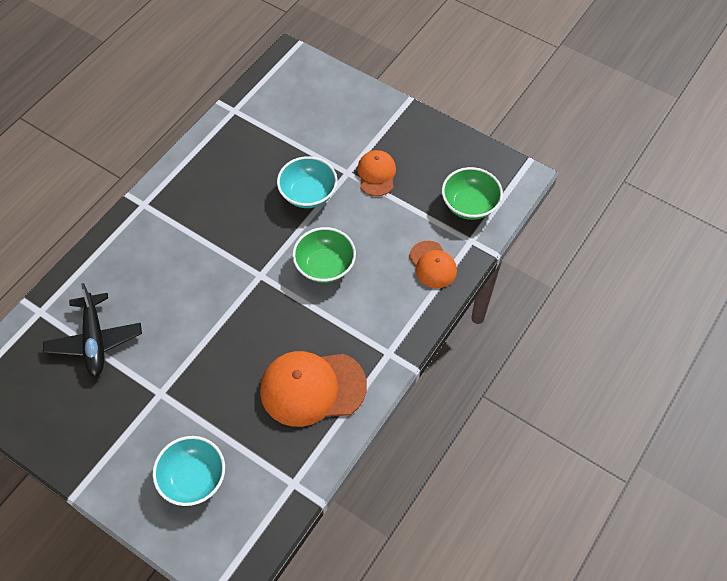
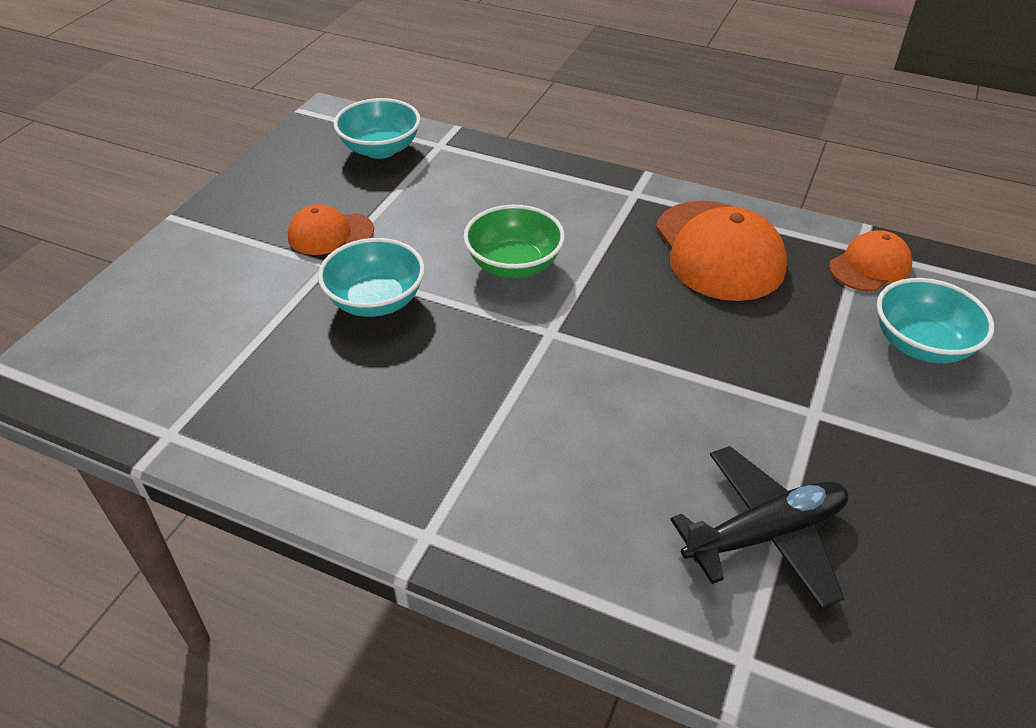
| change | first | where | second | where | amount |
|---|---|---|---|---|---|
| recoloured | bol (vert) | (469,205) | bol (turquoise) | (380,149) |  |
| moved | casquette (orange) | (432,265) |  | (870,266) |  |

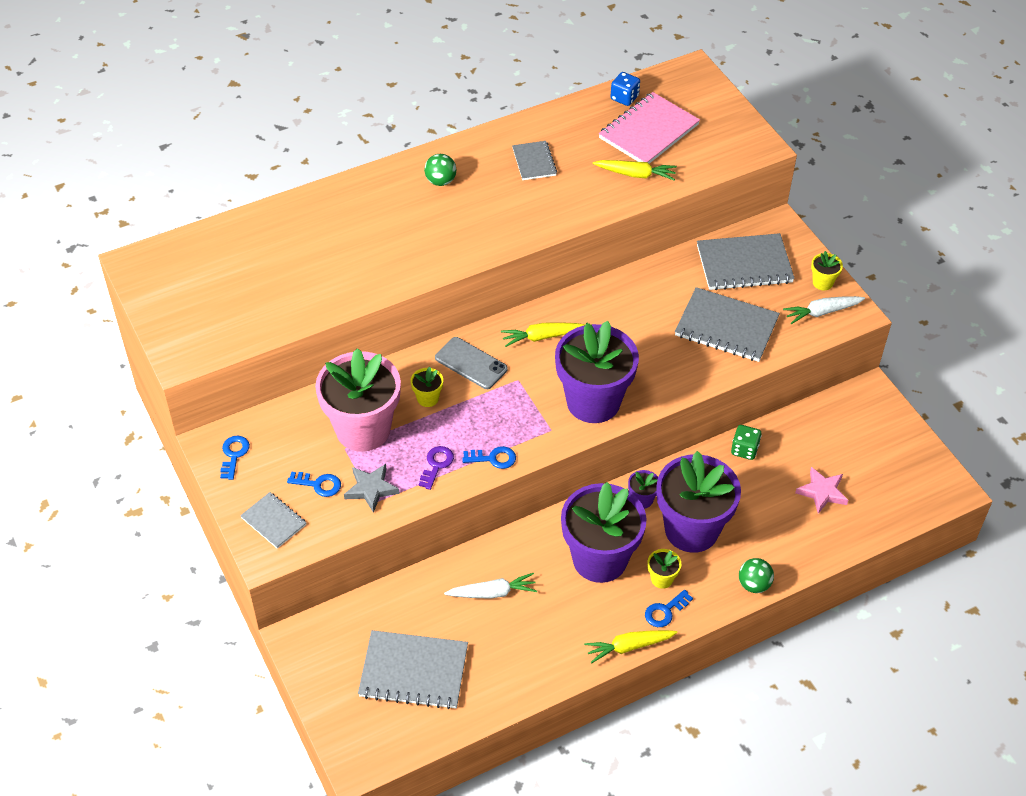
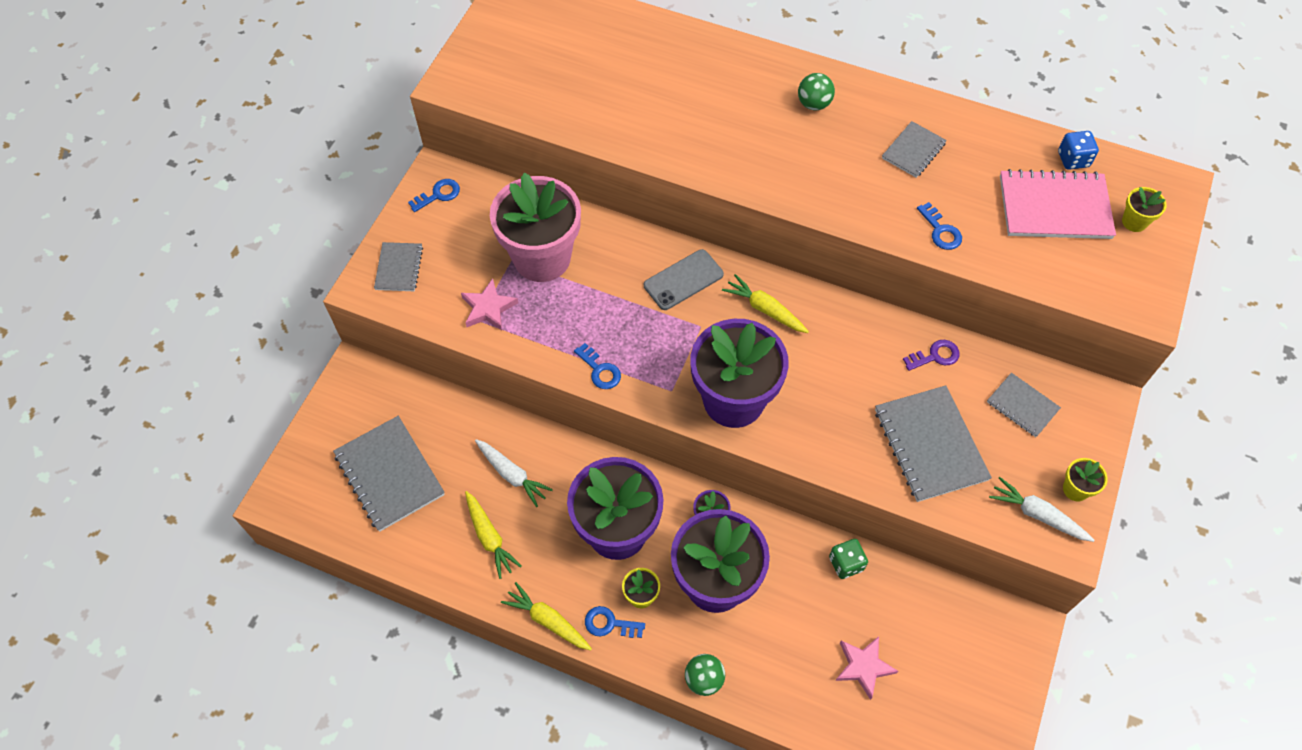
| change | first | where | second | where | amount |
|---|---|---|---|---|---|
| recoloured | étoile (gris) | (371,489) | étoile (rose) | (488,308) |  |
| moved | carotte (jaune) | (636,174) |  | (489,537) |  |
| turned | téléphone (gris) | (471,363) |  | (683,280) | 60 degrees clockwise |
| moved | clé (violet) | (436,465) |  | (935,356) |  |
| moved | clé (bleu) | (318,484) |  | (940,231) |  |
| resized | carnet (gris) | (744,264) |  | (1022,406) | x0.56 |
| moved | pot de fleurs (jaune) | (427,398) |  | (1134,222) |  |

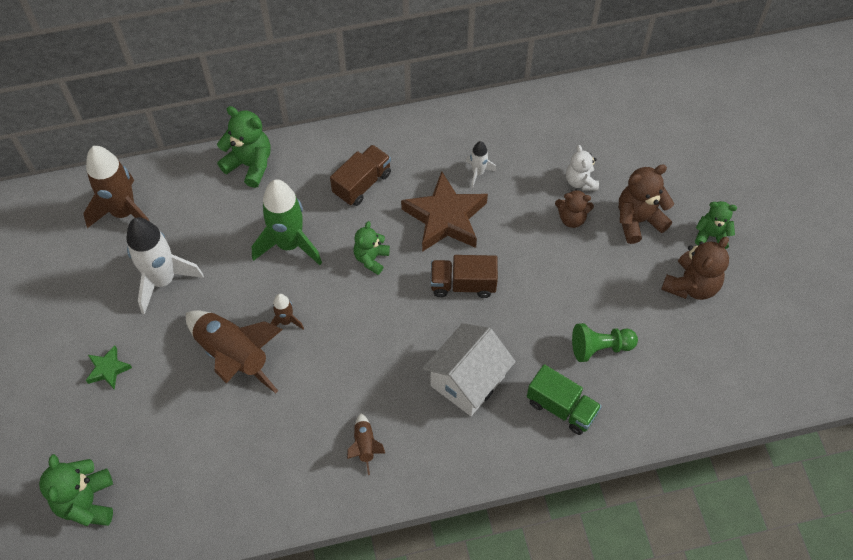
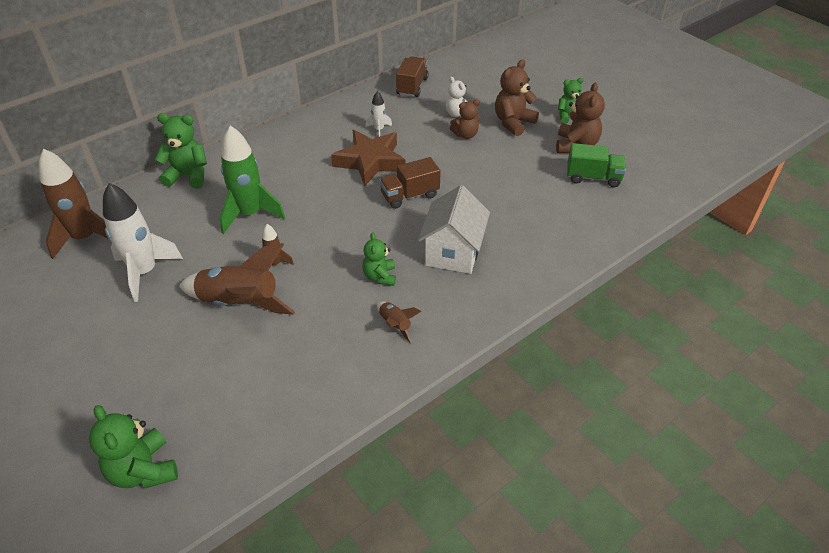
| change | first | where | second | where | amount |
|---|---|---|---|---|---|
| moved | ours en peluche (vert) | (371,258) |  | (380,276) |  |
| moved | camion (marron) | (362,183) |  | (412,86) |  |
| moved | camion (vert) | (561,407) |  | (593,177) |  |
| removed | étoile (vert) | (108,369) |  |  |  |
| removed | pion (vert) | (600,347) |  |  |  |

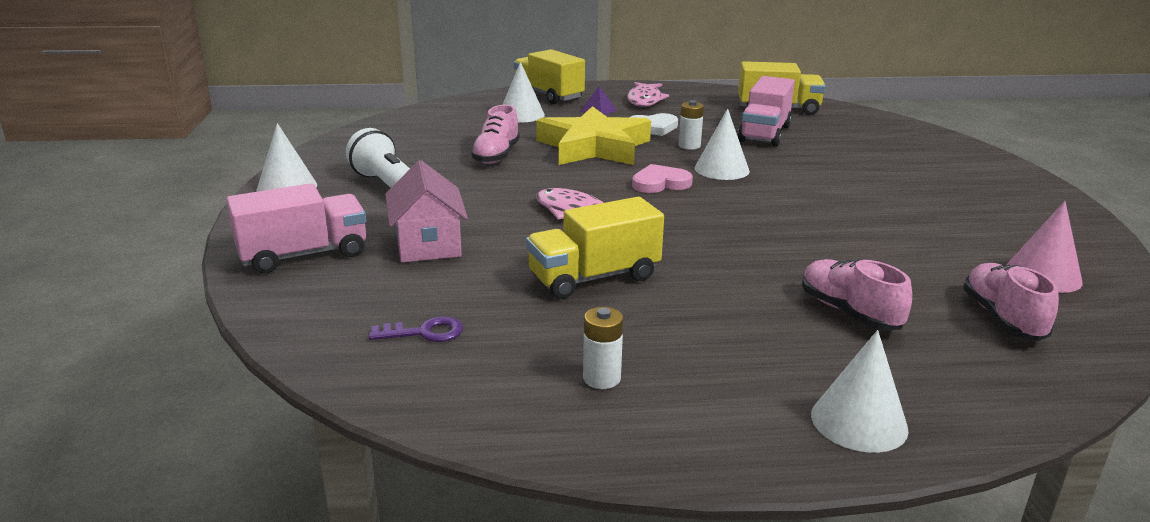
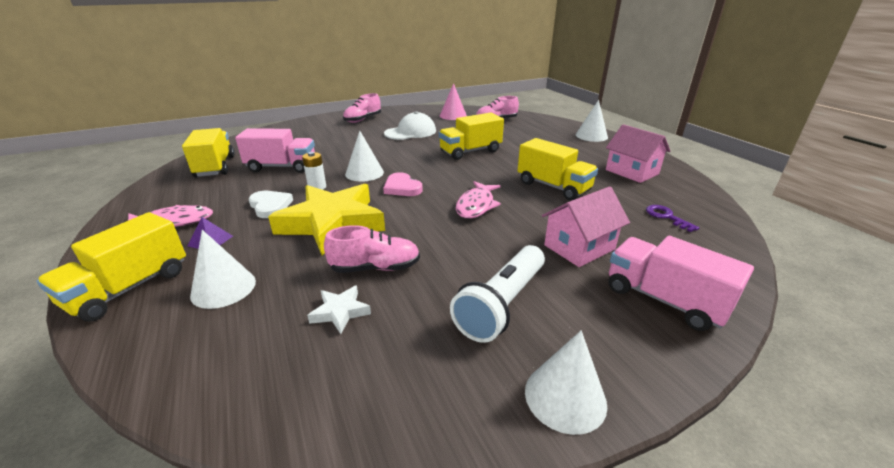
| change | first | where | second | where | amount |
|---|---|---|---|---|---|
| added |  |  | étoile (blanc) | (340,312) |  |
| moved | chaussure (rose) | (849,312) |  | (363,119) |  |
| added |  |  | casquette (blanc) | (410,132) |  |
| added |  |  | camion (jaune) | (470,151) |  |
| replaced | pile (blanc) | (601,378) | maison (rose) | (632,172) |  |

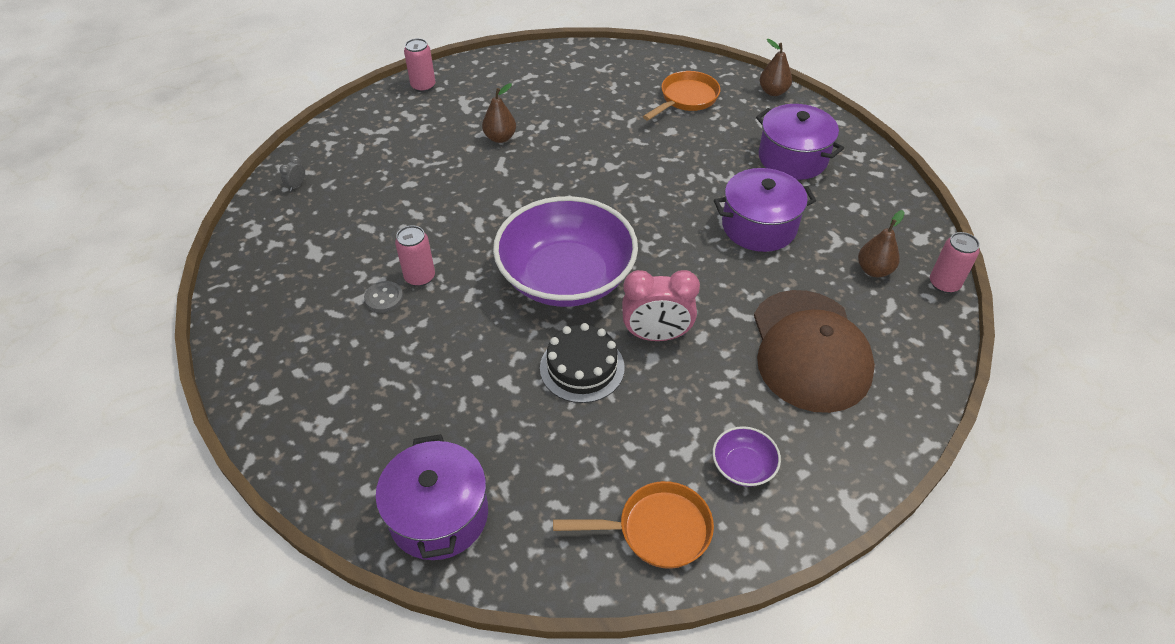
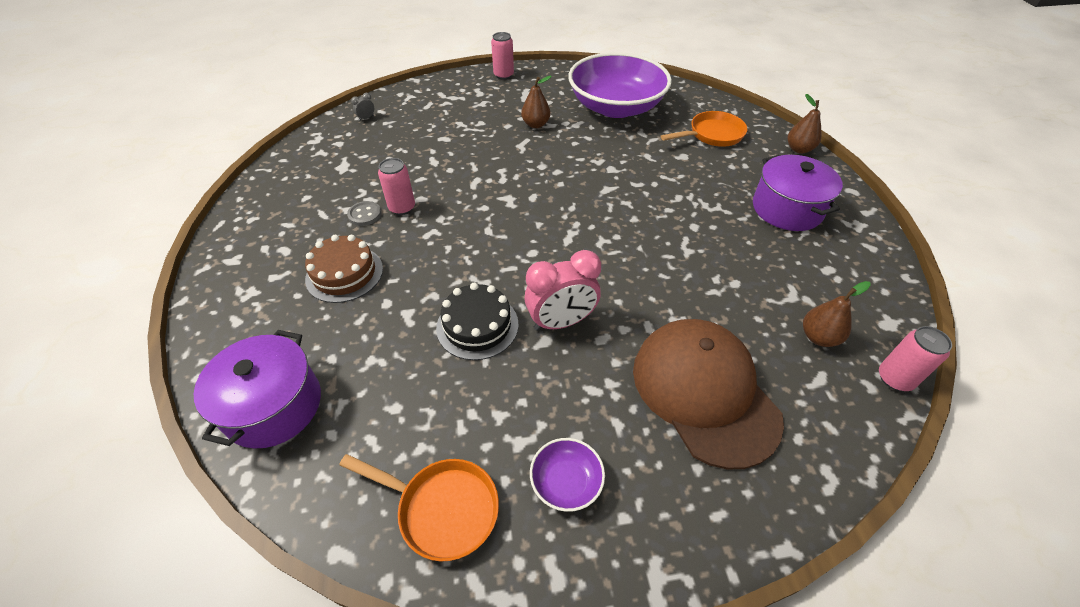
| change | first | where | second | where | amount |
|---|---|---|---|---|---|
| added |  |  | gâteau (marron) | (344,274) |  |
| turned | réveil (rose) | (656,335) |  | (561,322) | 45 degrees counterclockwise |
| moved | bol (violet) | (566,277) |  | (616,107) |  |
| turned | casquette (marron) | (809,350) |  | (704,392) | 135 degrees clockwise |
| removed | marmite (violet) | (759,226) |  |  |  |

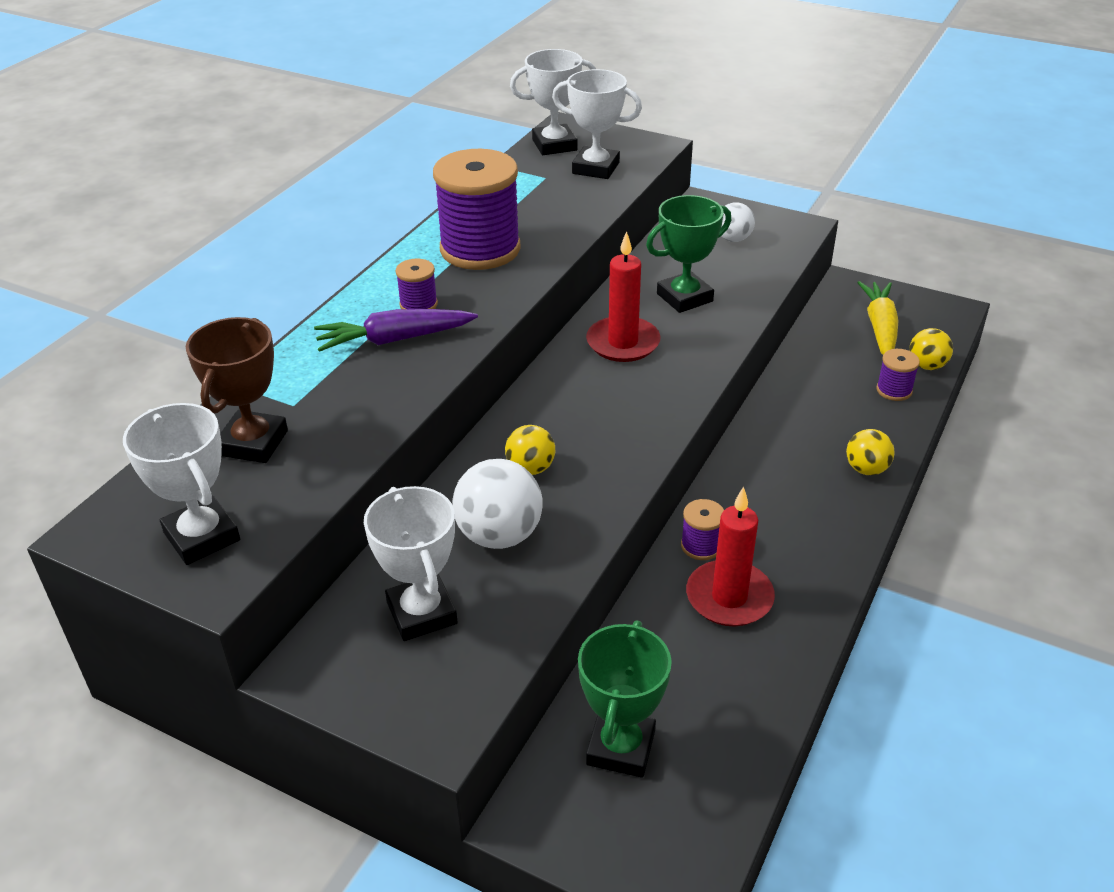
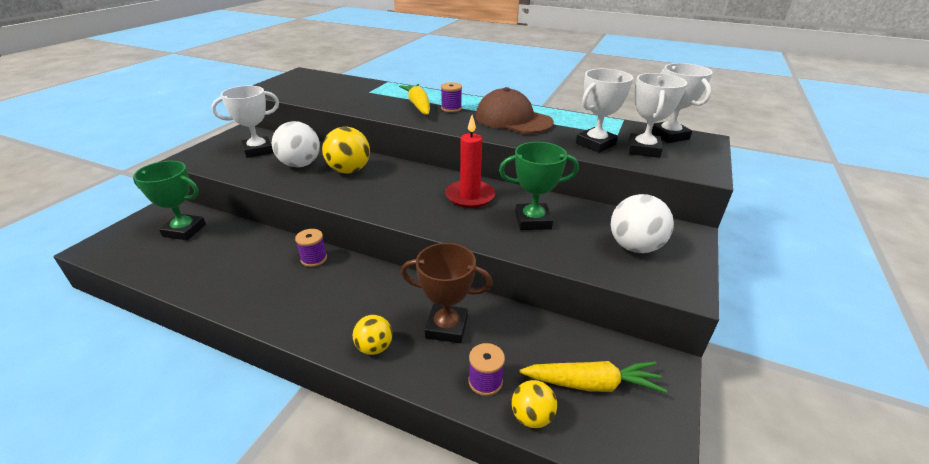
| change | first | where | second | where | amount |
|---|---|---|---|---|---|
| resized | balle (jaune) | (530,468) |  | (349,170) | x1.66 |
| recoloured | carotte (violet) | (394,339) | carotte (jaune) | (418,105) |  |
| moved | trophée (marron) | (253,443) |  | (446,327) |  |
| replaced | bobine (violet) | (480,249) | casquette (marron) | (513,119) |  |
| turned | trophée (vert) | (684,297) |  | (533,221) | 60 degrees counterclockwise |
| moved | trophée (blanc) | (202,537) |  | (595,144) |  |
| resized | balle (blanc) | (733,239) |  | (634,247) | x1.66 |
| removed | bougie (rouge) | (729,597) |  |  |  |

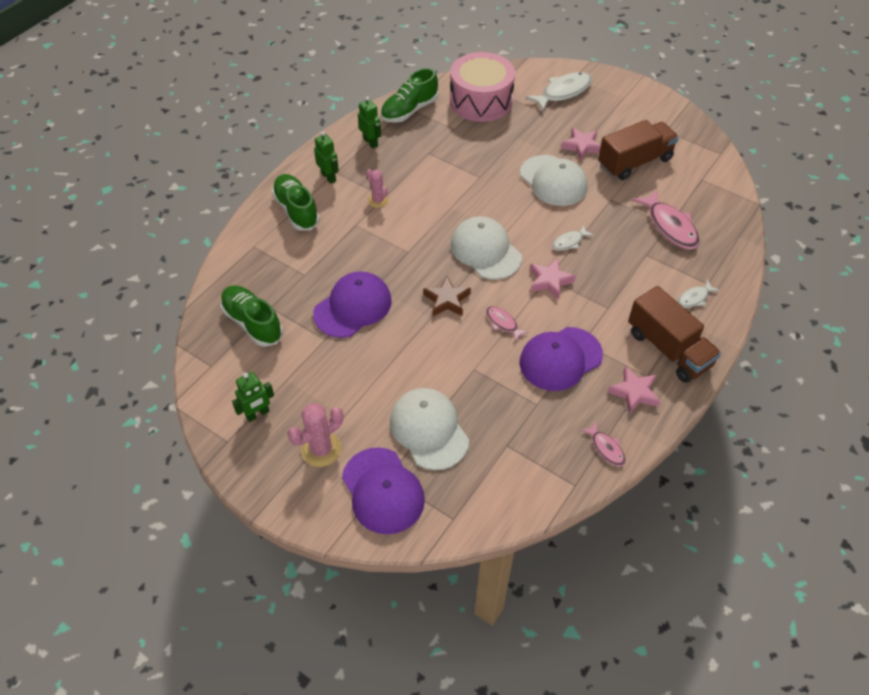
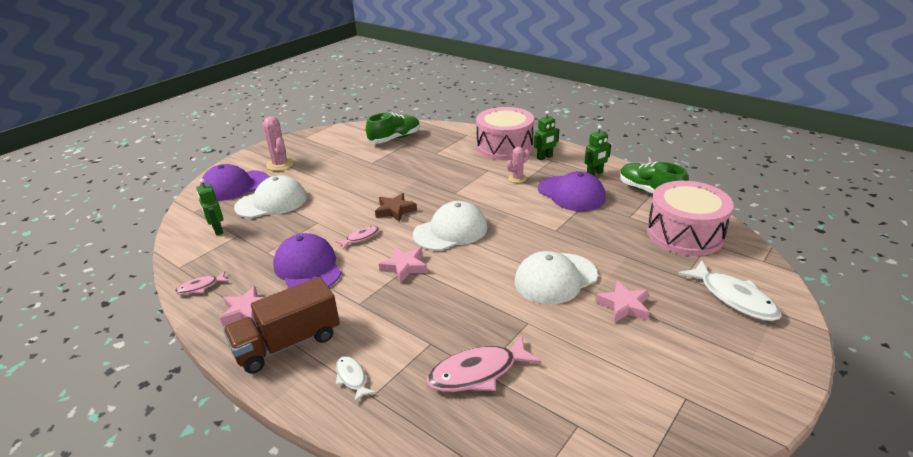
| change | first | where | second | where | amount |
|---|---|---|---|---|---|
| moved | robot (vert) | (257,414) |  | (217,230) |  |
| replaced | chaussure (vert) | (296,210) | tambour (rose) | (504,147) |  |
| moved | casquette (violet) | (353,307) |  | (571,194) |  |
| removed | poisson (blanc) | (569,242) |  |  |  |
| removed | camion (marron) | (634,162) |  |  |  |

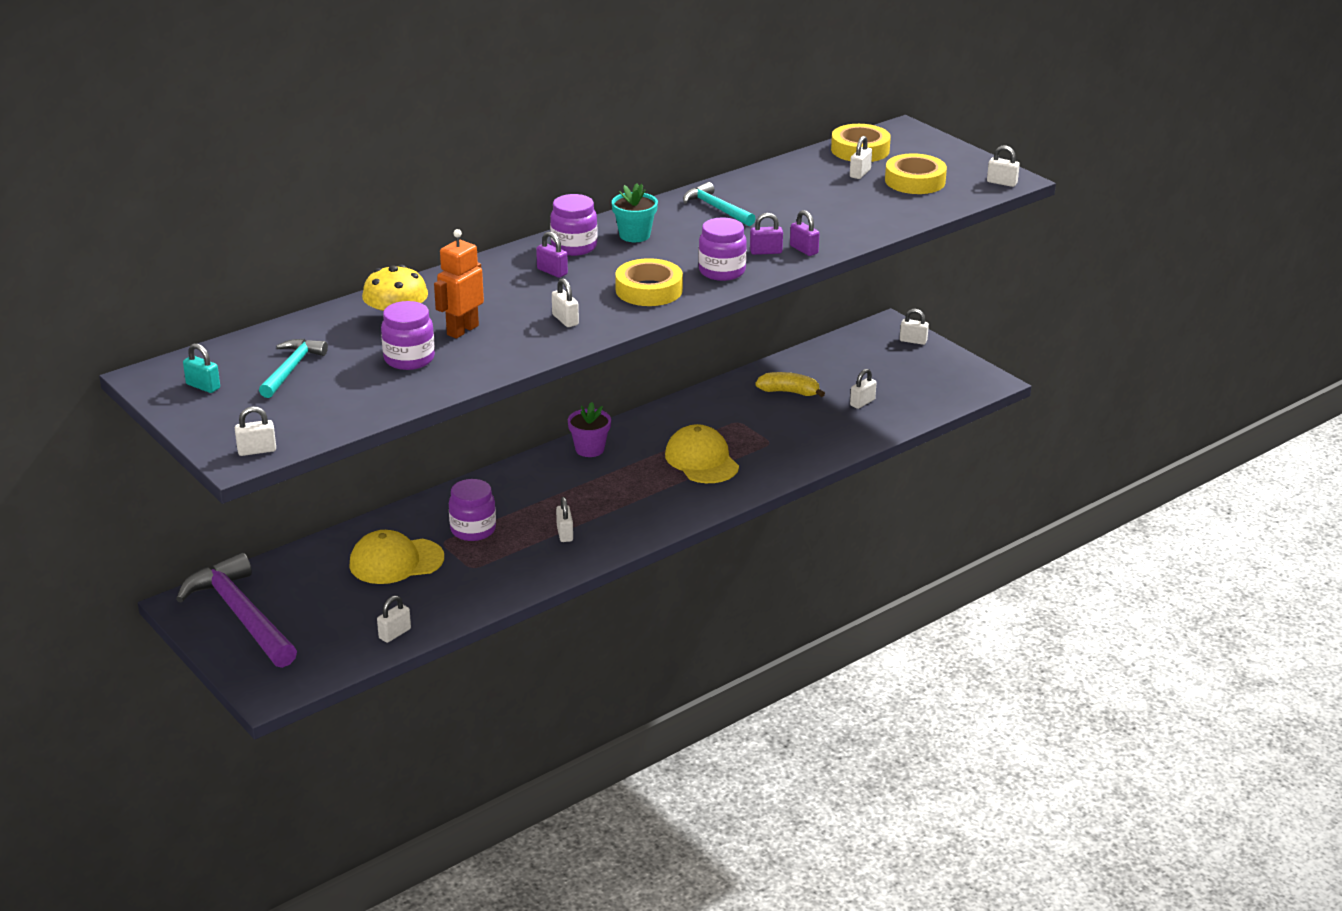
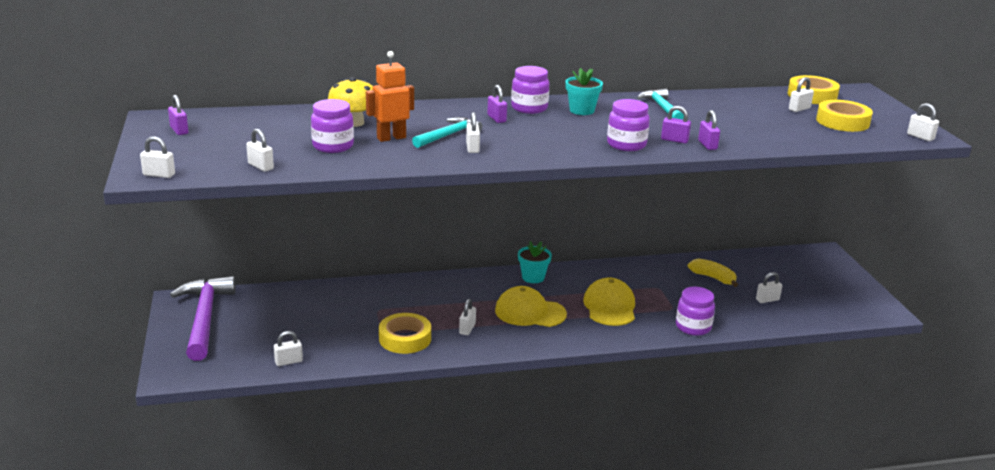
| change | first | where | second | where | amount |
|---|---|---|---|---|---|
| recoloured | cadenas (turquoise) | (203,386) | cadenas (violet) | (179,130) |  |
| moved | cadenas (blanc) | (913,341) |  | (260,166) |  |
| moved | ruban adhésif (jaune) | (649,290) |  | (405,338) |  |
| moved | marteau (turquoise) | (291,369) |  | (448,135) |  |
| moved | casquette (jaune) | (396,561) |  | (530,312) |  |
| recoloured | pot de fleurs (violet) | (589,449) | pot de fleurs (turquoise) | (533,277) |  |
| moved | bocal (violet) | (473,530) |  | (693,327) |  |

